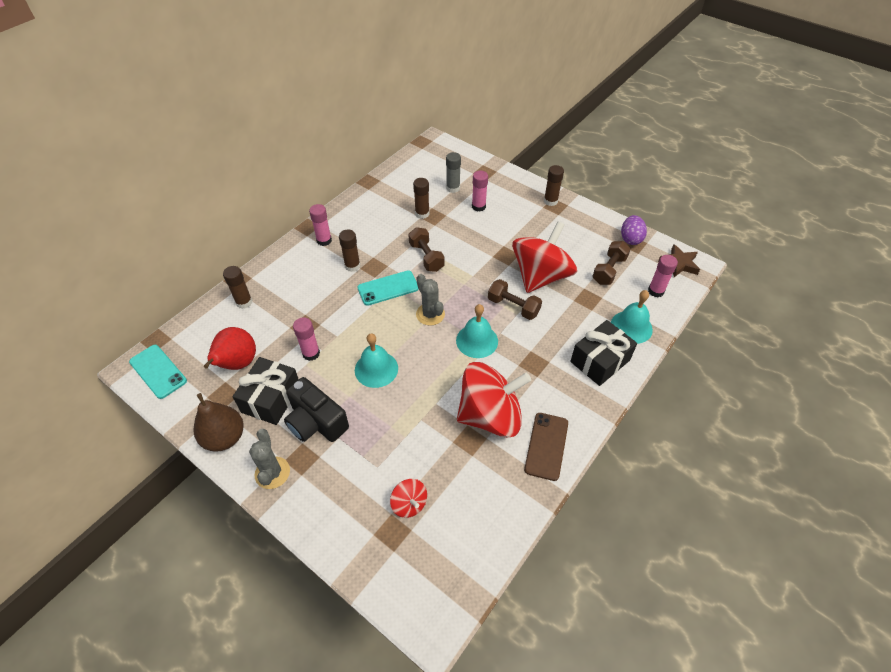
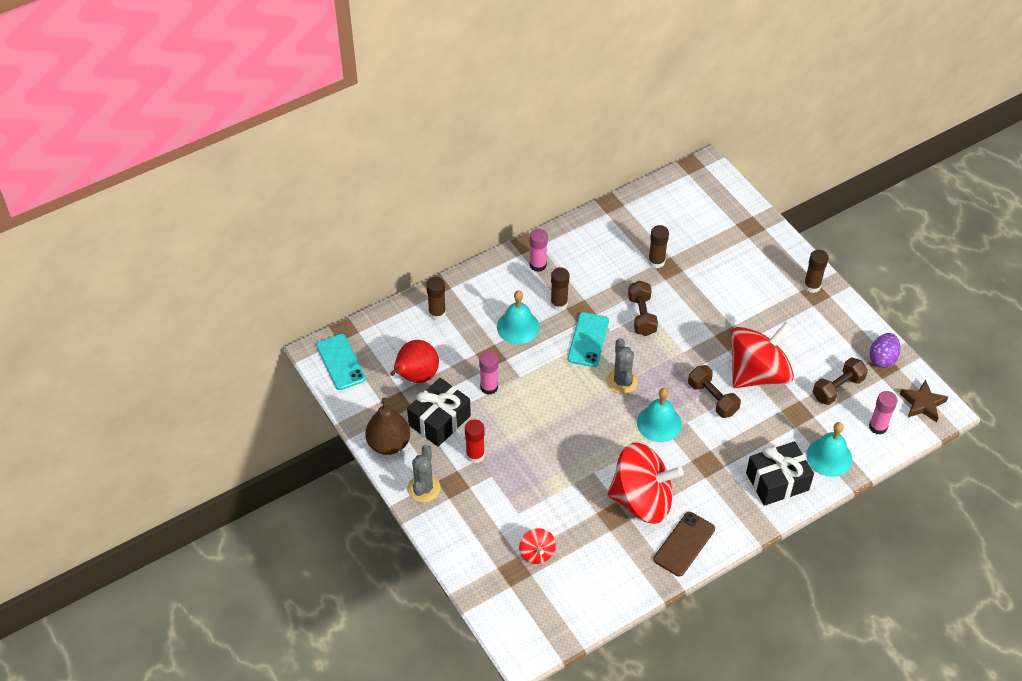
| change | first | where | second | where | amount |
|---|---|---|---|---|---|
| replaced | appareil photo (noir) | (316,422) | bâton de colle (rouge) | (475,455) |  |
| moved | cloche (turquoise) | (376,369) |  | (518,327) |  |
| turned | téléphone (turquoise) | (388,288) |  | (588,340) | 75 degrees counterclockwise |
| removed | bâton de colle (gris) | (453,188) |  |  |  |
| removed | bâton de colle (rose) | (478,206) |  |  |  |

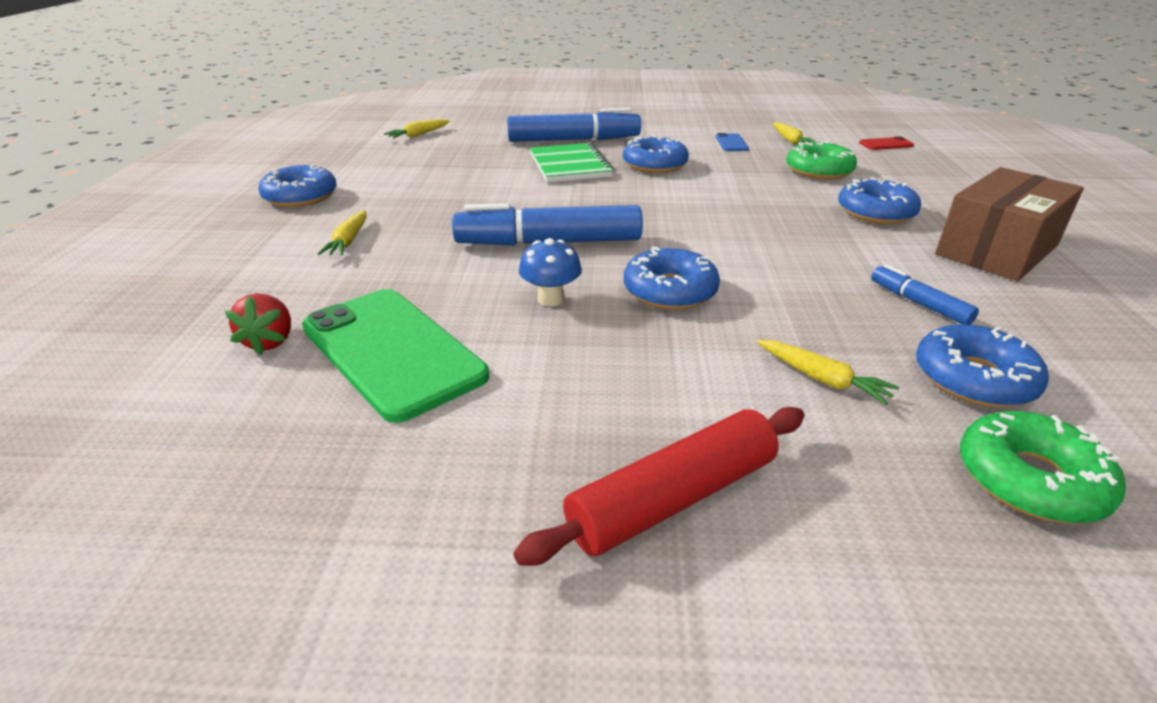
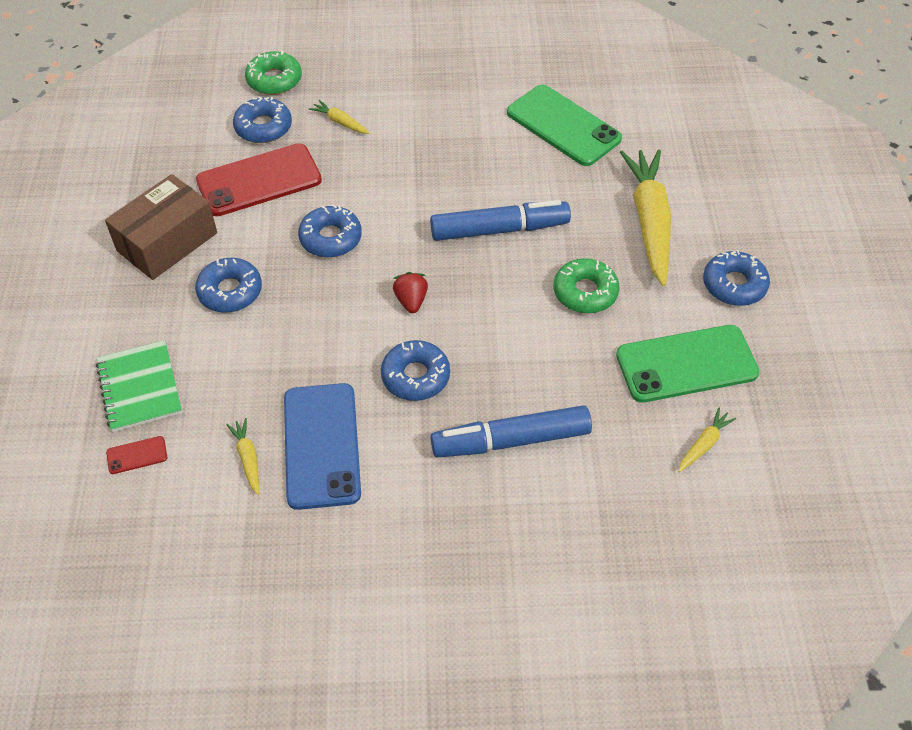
| change | first | where | second | where | amount |
|---|---|---|---|---|---|
| moved | carnet (vert) | (570,165) |  | (139,388) |  |
| replaced | feutre (bleu) | (919,303) | téléphone (rouge) | (259,180) |  |
| resized | téléphone (bleu) | (731,143) |  | (321,445) | x2.42 |
| moved | beignet (bleu) | (670,291) |  | (330,238) |  |
| moved | fraise (rouge) | (270,341) |  | (411,301) |  |
| moved | beignet (vert) | (819,171) |  | (585,292) |  |
| added |  |  | téléphone (vert) | (686,364) |  |
| resized | carotte (jaune) | (348,241) |  | (649,222) | x2.34 |
| removed | rouleau à pâtisserie (rouge) | (673,499) |  |  |  |
| removed | champignon (bleu) | (551,299) |  |  |  |

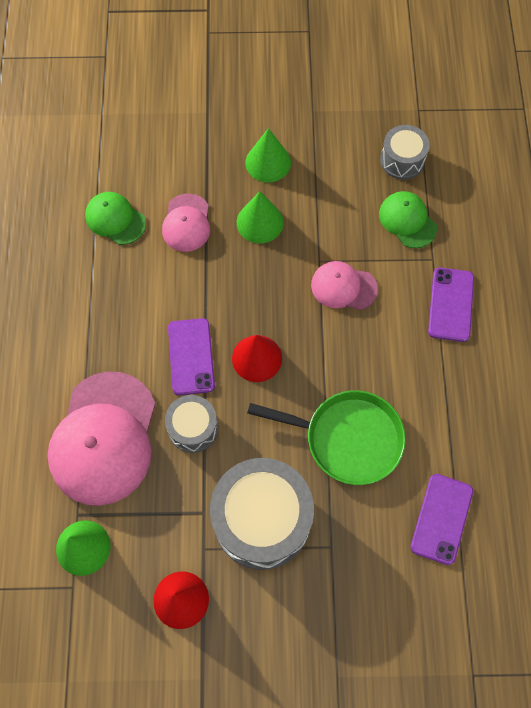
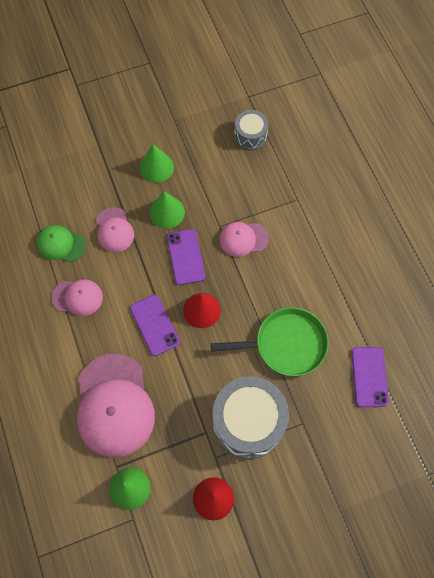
| change | first | where | second | where | amount |
|---|---|---|---|---|---|
| added |  |  | casquette (rose) | (77,297) |  |
| moved | téléphone (violet) | (451,304) |  | (186,257) |  |
| removed | tambour (gris) | (193,428) |  |  |  |
| removed | casquette (vert) | (407,220) |  |  |  |

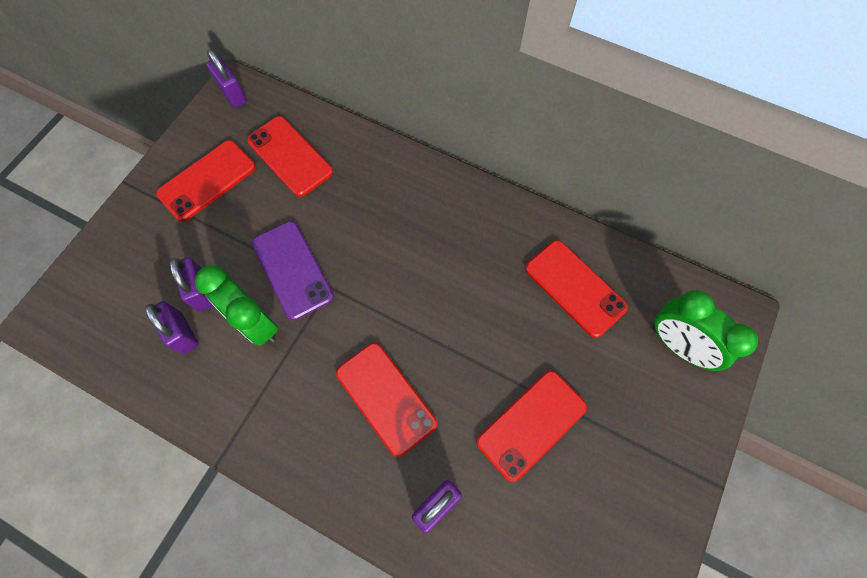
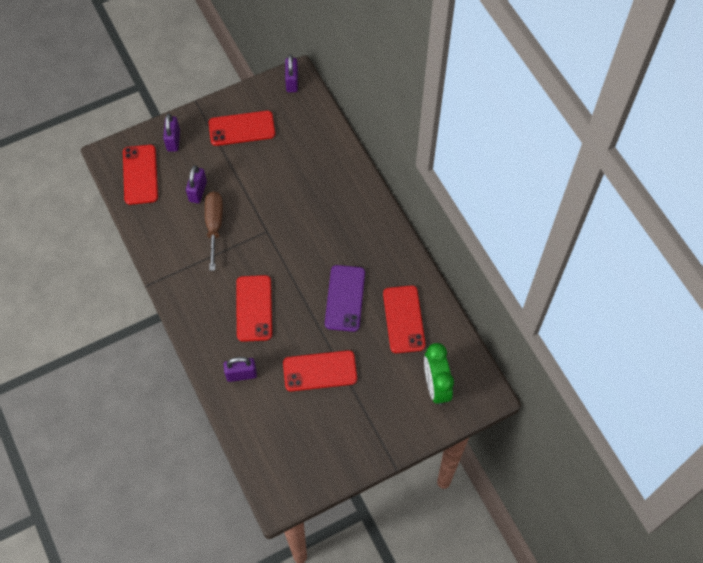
| change | first | where | second | where | amount |
|---|---|---|---|---|---|
| moved | téléphone (rouge) | (290,156) |  | (140,175) |  |
| moved | cadenas (violet) | (182,333) |  | (173,140) |  |
| replaced | réveil (vert) | (255,322) | tournevis (marron) | (214,226) |  |
| moved | téléphone (violet) | (292,270) |  | (345,298) |  |

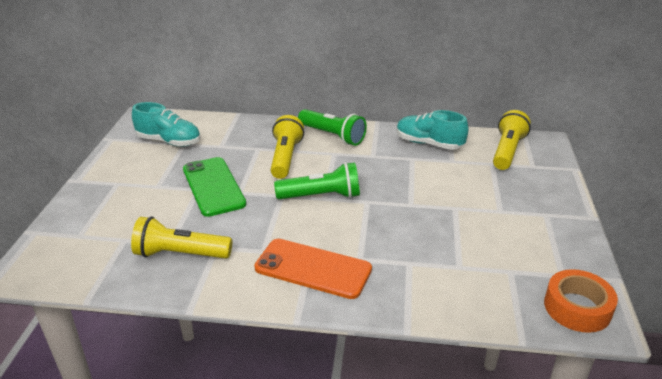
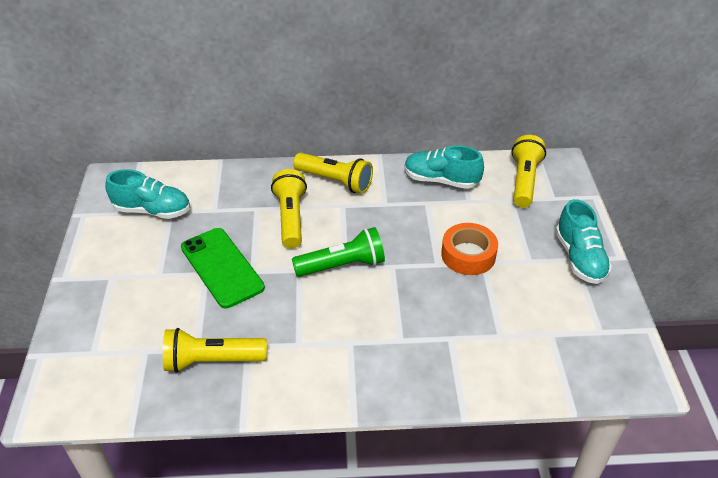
| change | first | where | second | where | amount |
|---|---|---|---|---|---|
| recoloured | lampe de poche (vert) | (333,136) | lampe de poche (jaune) | (335,181) |  |
| moved | ruban adhésif (orange) | (577,308) |  | (468,255) |  |
| added |  |  | chaussure (turquoise) | (579,258) |  |
| removed | téléphone (orange) | (313,269) |  |  |  |

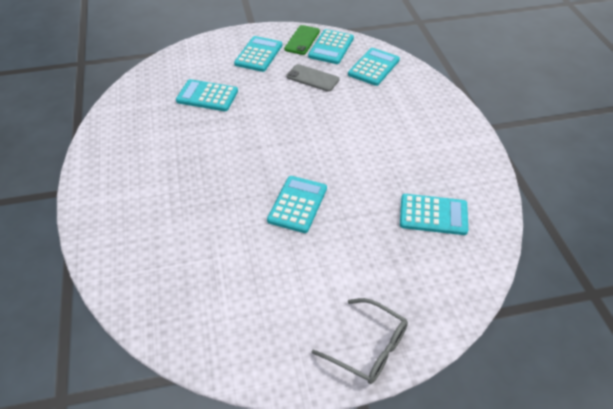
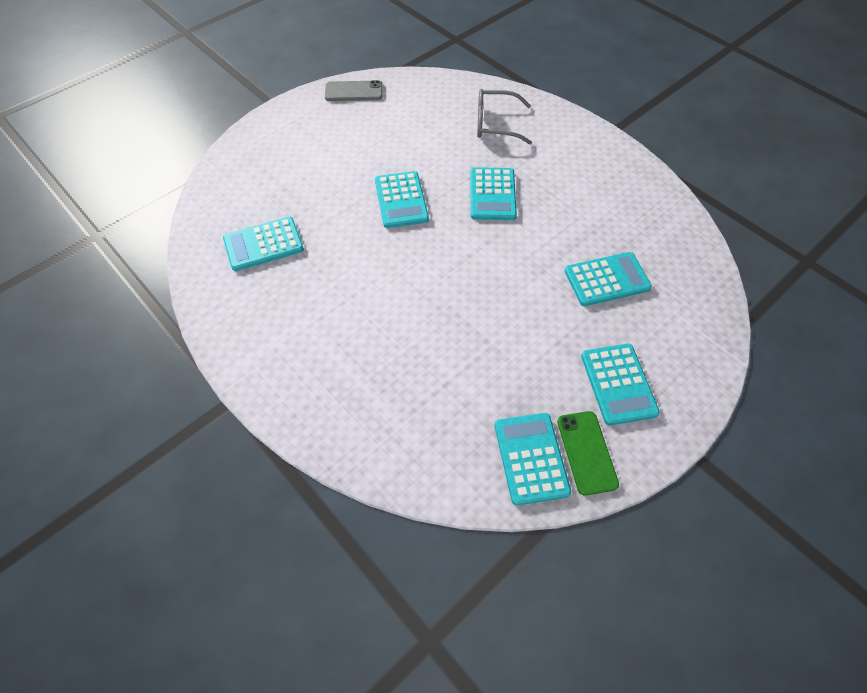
| change | first | where | second | where | amount |
|---|---|---|---|---|---|
| moved | téléphone (gris) | (312,78) |  | (354,91) |  |
| moved | calculatrice (turquoise) | (373,67) |  | (492,194) |  |
| moved | lunettes (gris) | (368,348) |  | (495,124) |  |

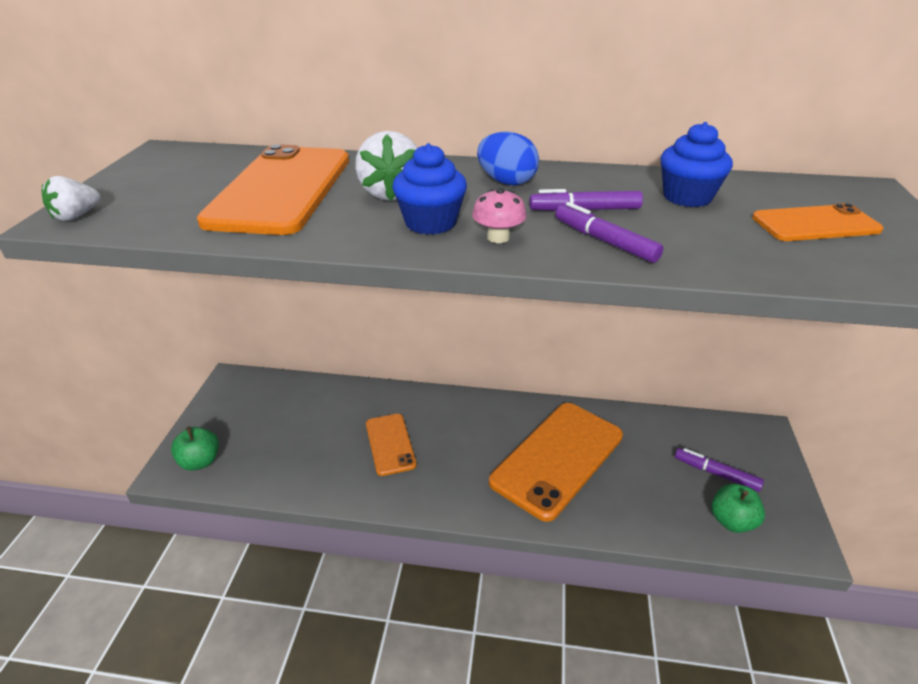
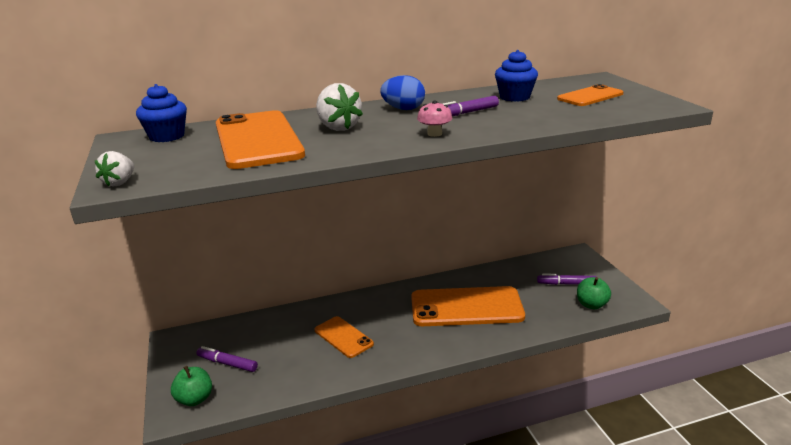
| change | first | where | second | where | amount |
|---|---|---|---|---|---|
| moved | muffin (bleu) | (430,223) |  | (167,136) |  |
| moved | feutre (violet) | (604,241) |  | (227,363) |  |
| turned | téléphone (orange) | (557,458) |  | (466,307) | 75 degrees clockwise |

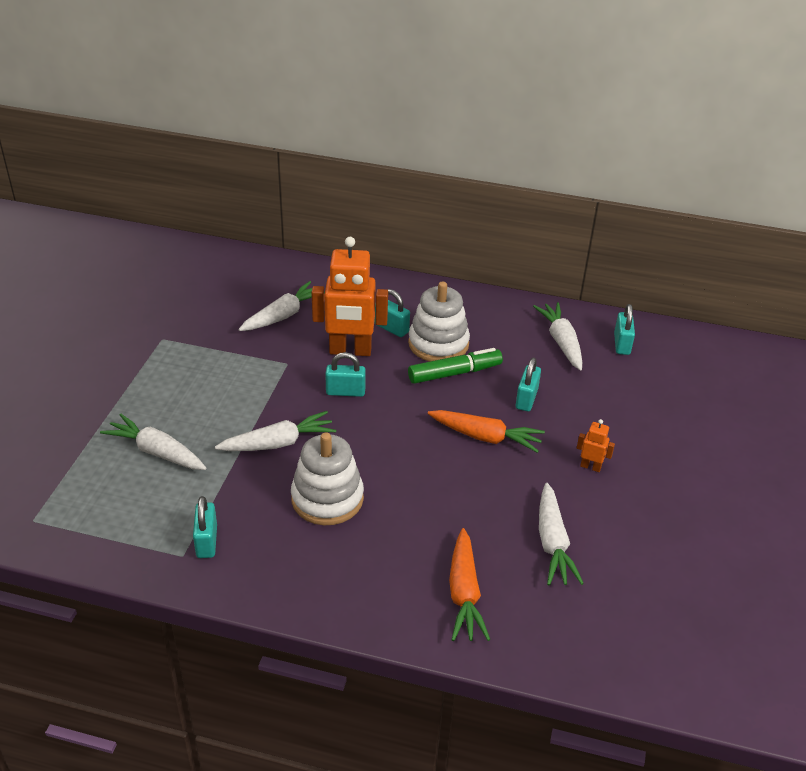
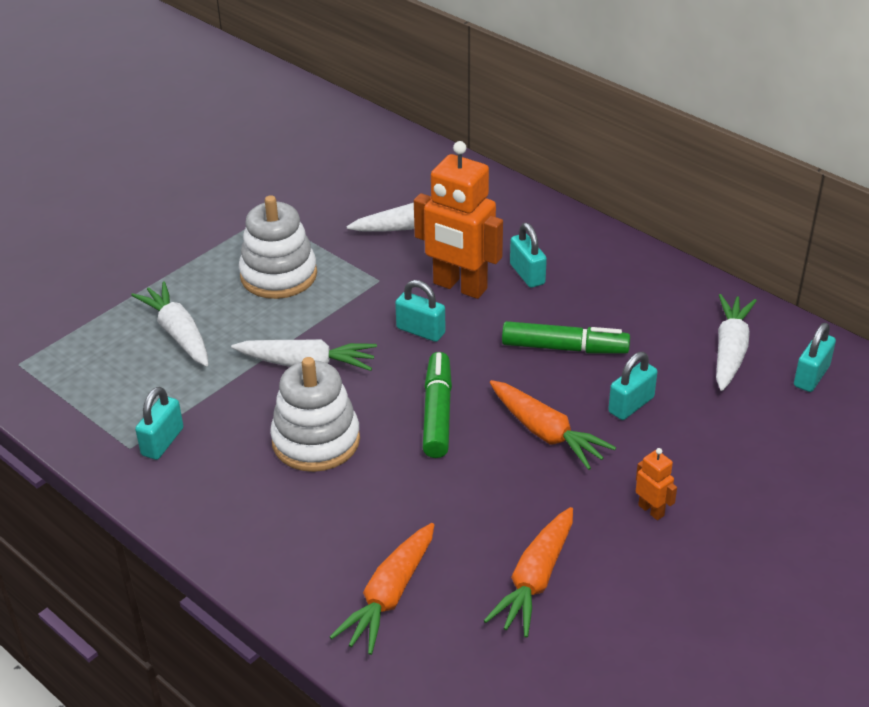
| change | first | where | second | where | amount |
|---|---|---|---|---|---|
| moved | jouet à empiler (blanc) | (438,344) |  | (278,275) |  |
| added |  |  | feutre (vert) | (437,413) |  |
| recoloured | carotte (blanc) | (552,542) | carotte (orange) | (535,580) |  |

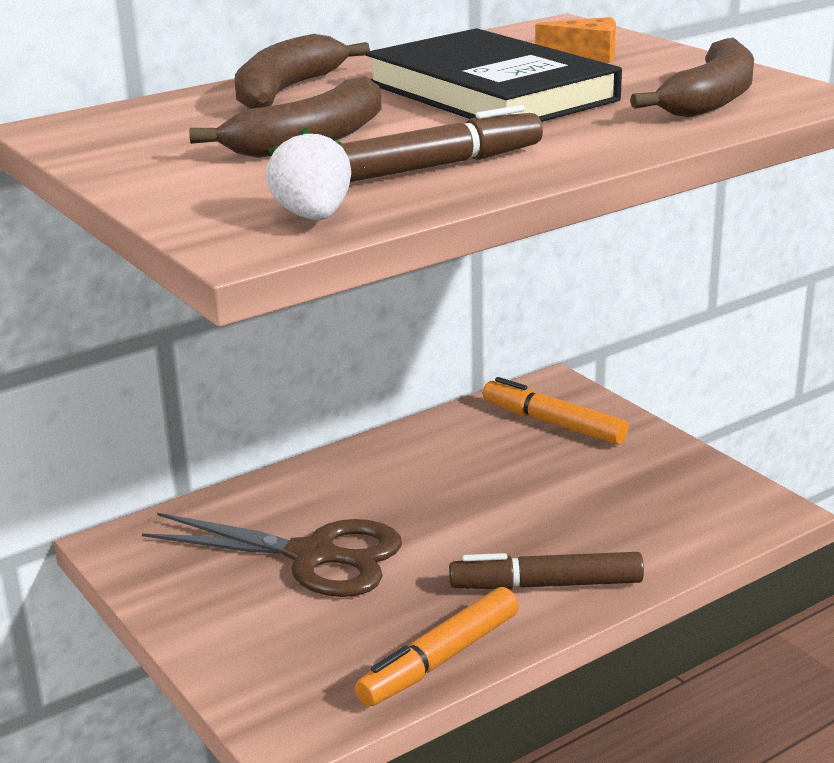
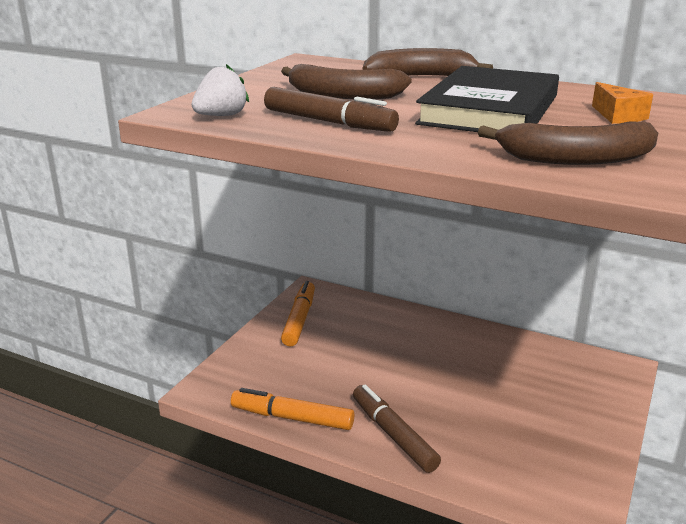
| change | first | where | second | where | amount |
|---|---|---|---|---|---|
| moved | feutre (orange) | (553,423) |  | (299,320) |  |
| removed | ciseaux (marron) | (313,556) |  |  |  |

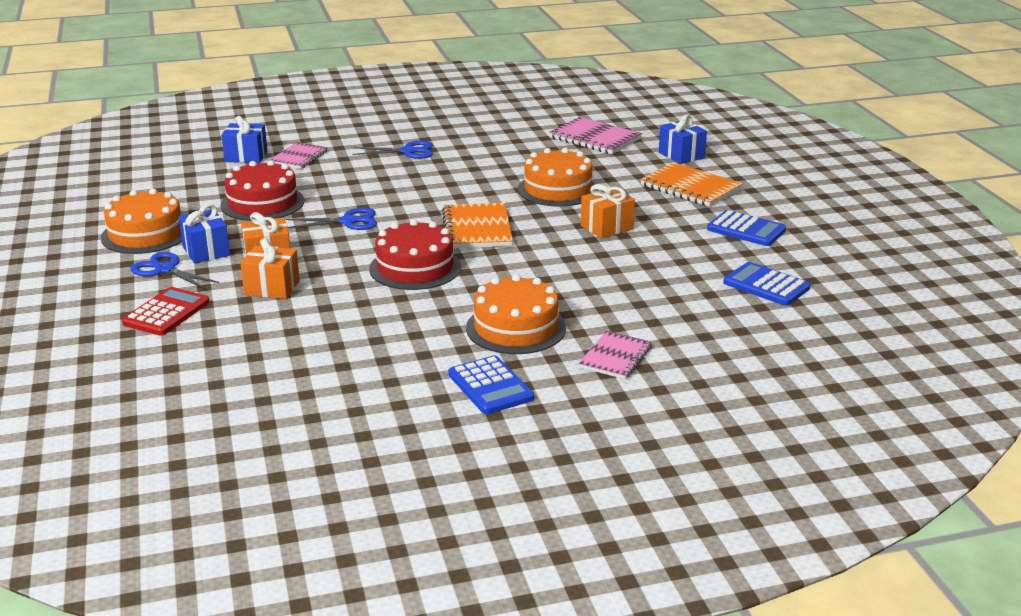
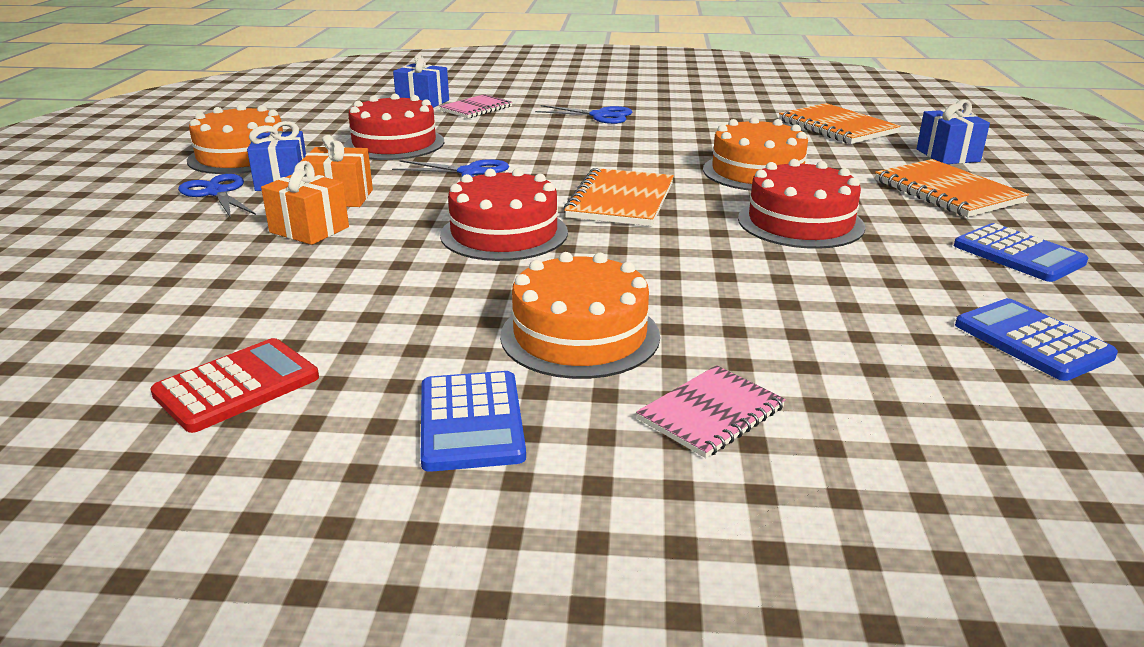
| change | first | where | second | where | amount |
|---|---|---|---|---|---|
| moved | calculatrice (rouge) | (166,313) |  | (237,386) |  |
| replaced | cadeau (orange) | (607,227) | gâteau (rouge) | (800,222) |  |
| recoloured | carnet (rose) | (595,138) | carnet (orange) | (837,127) |  |

